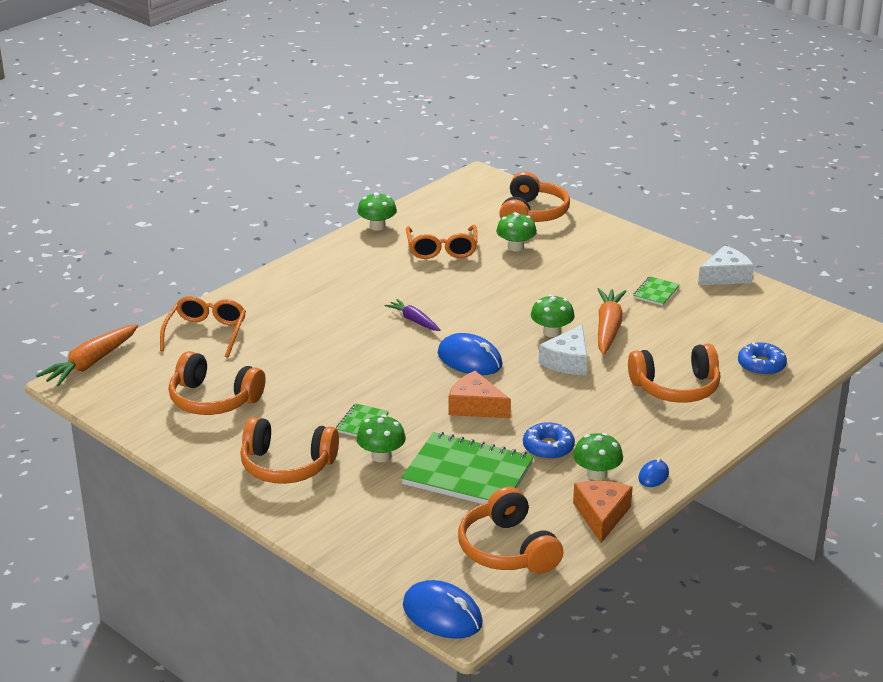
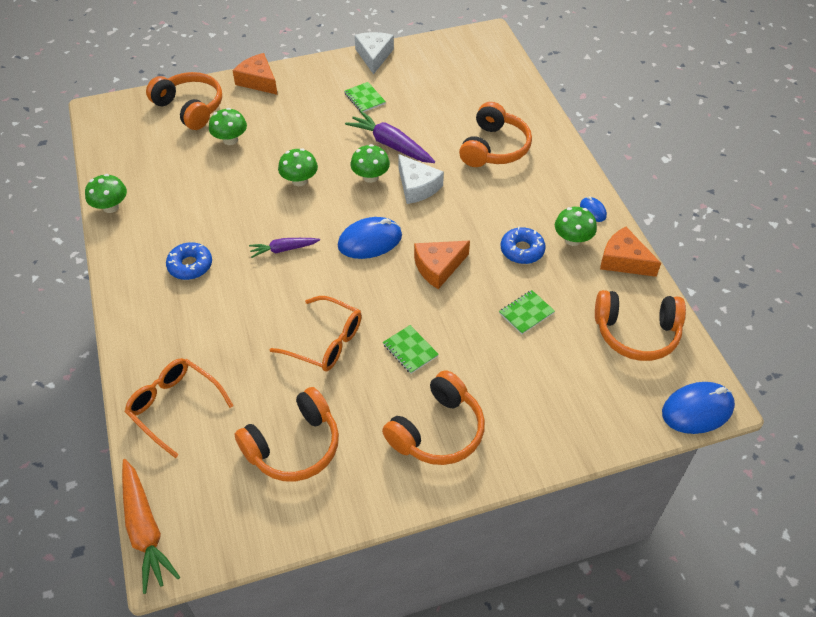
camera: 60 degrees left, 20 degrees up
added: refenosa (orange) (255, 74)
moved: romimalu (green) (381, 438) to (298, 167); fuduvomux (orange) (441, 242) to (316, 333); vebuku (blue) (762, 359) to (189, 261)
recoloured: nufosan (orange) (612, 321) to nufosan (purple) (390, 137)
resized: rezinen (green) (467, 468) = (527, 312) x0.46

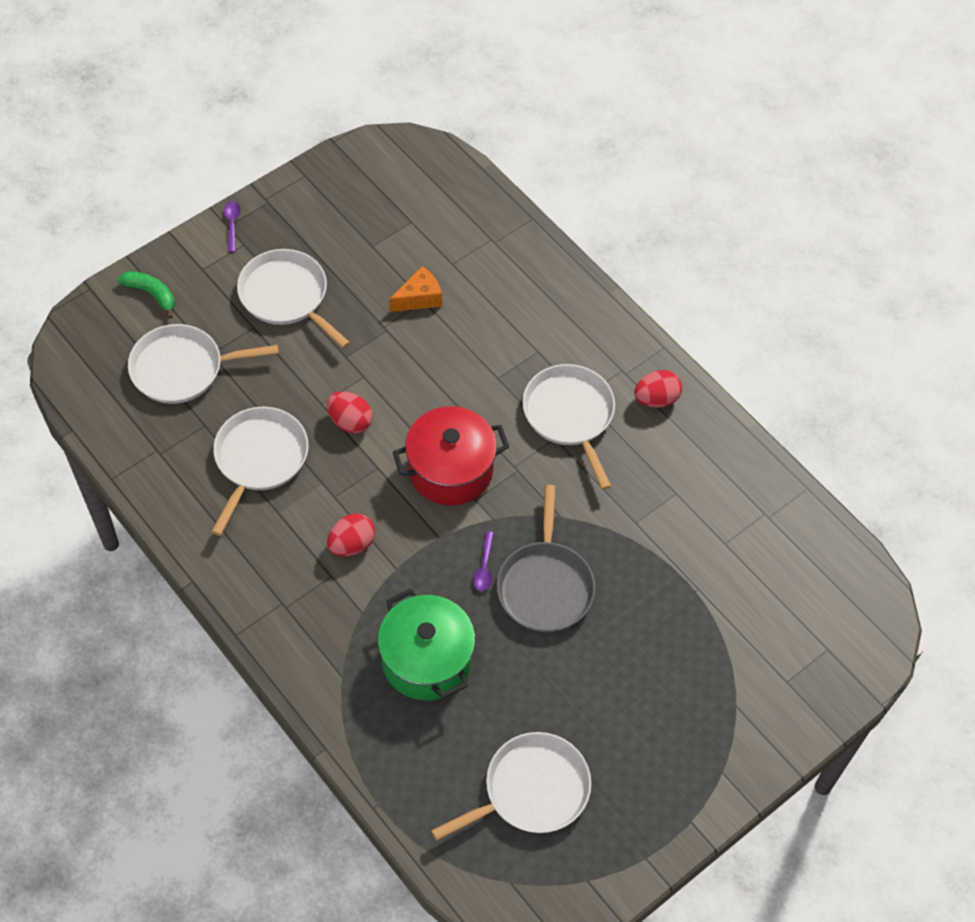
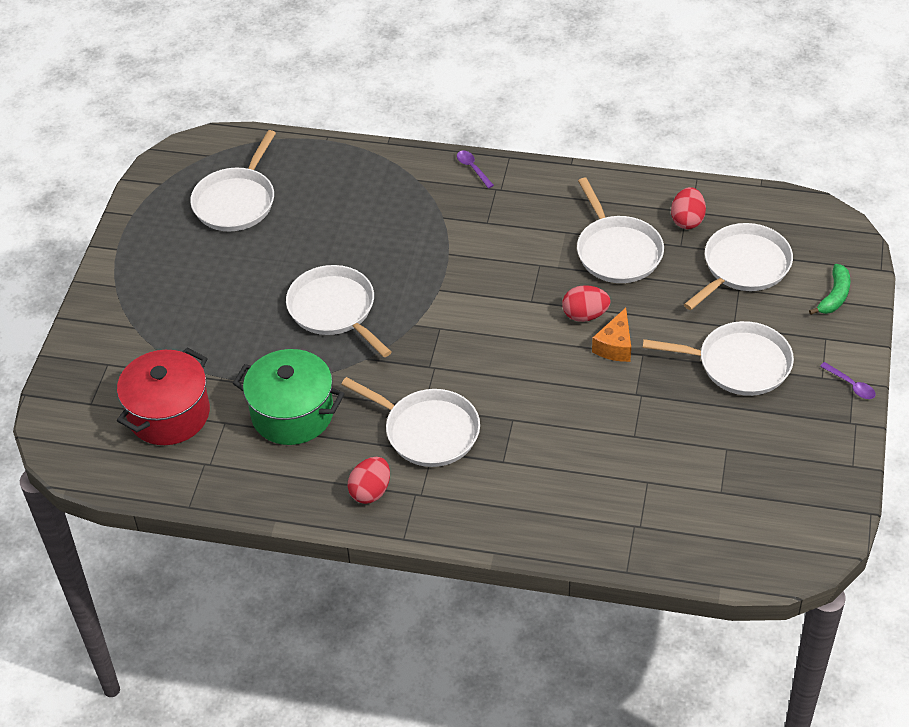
camera: 145 degrees right, 10 degrees down
moved: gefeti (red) (351, 534) to (688, 208); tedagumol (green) (426, 644) to (289, 397); refenosa (orange) (415, 289) to (611, 335); tedagumol (red) (451, 455) to (163, 396); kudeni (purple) (483, 561) to (475, 169)
recoloured: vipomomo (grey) (546, 558) to vipomomo (white) (338, 311)
turned: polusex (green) (145, 295) = (830, 289) 60 degrees counterclockwise

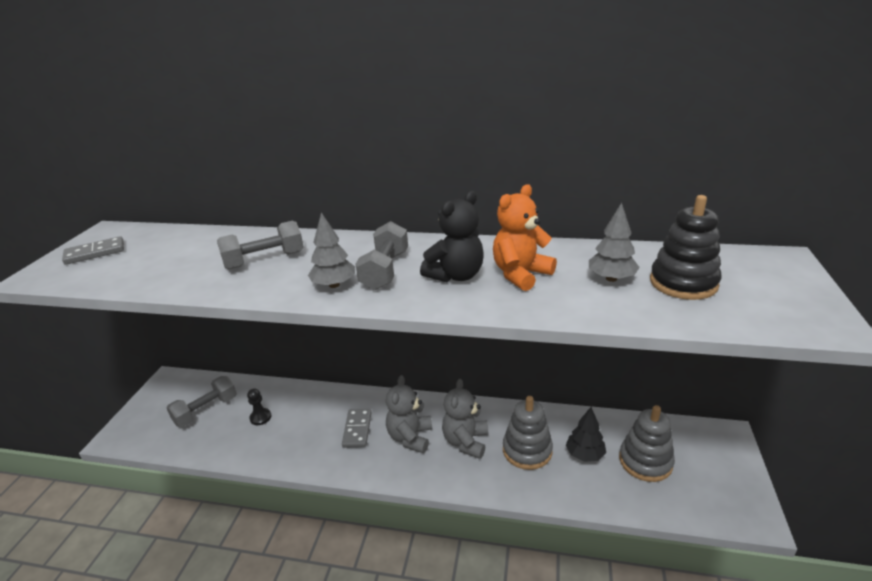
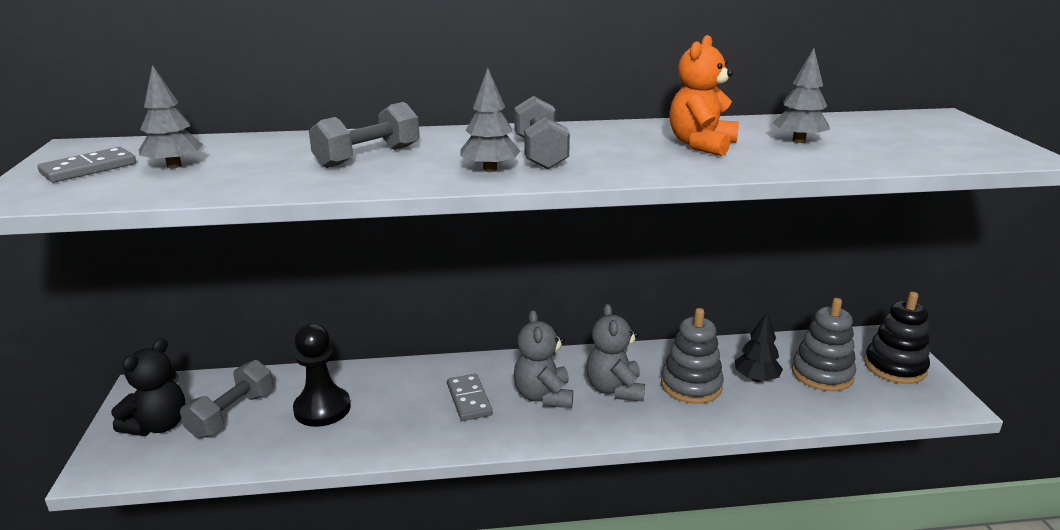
camera: 20 degrees left, 5 degrees down
added: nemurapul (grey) (171, 116)
moved: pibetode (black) (452, 237) to (148, 387); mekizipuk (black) (686, 247) to (897, 338)
resized: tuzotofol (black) (259, 406) = (322, 375) x1.84

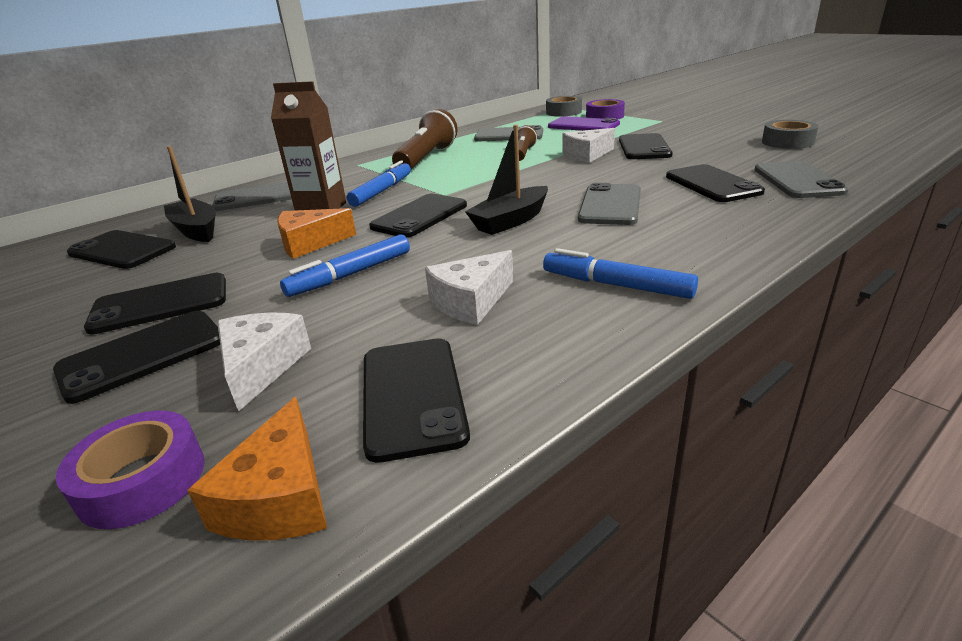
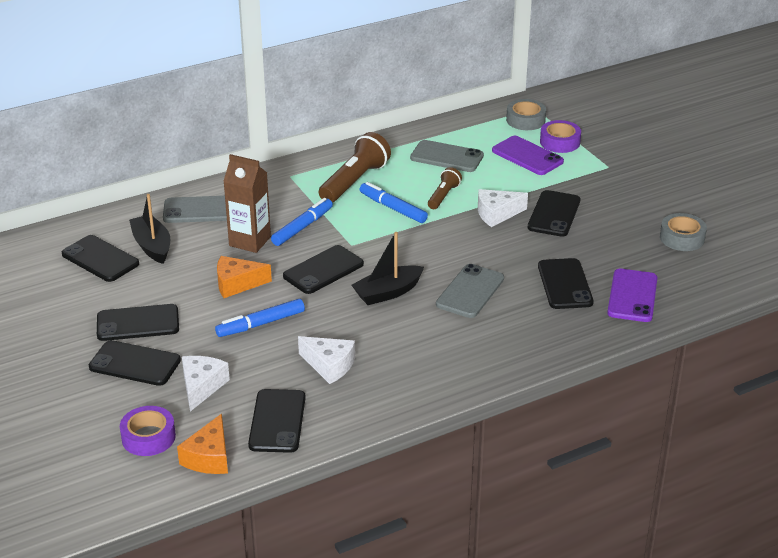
camera: 10 degrees right, 5 degrees up
moved: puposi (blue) (620, 273) to (394, 202)
recoloured: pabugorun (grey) (802, 179) to pabugorun (purple) (632, 295)
turned: pabugorun (black) (136, 357) = (135, 363) 45 degrees clockwise; refenosa (white) (469, 287) = (326, 360) 120 degrees counterclockwise

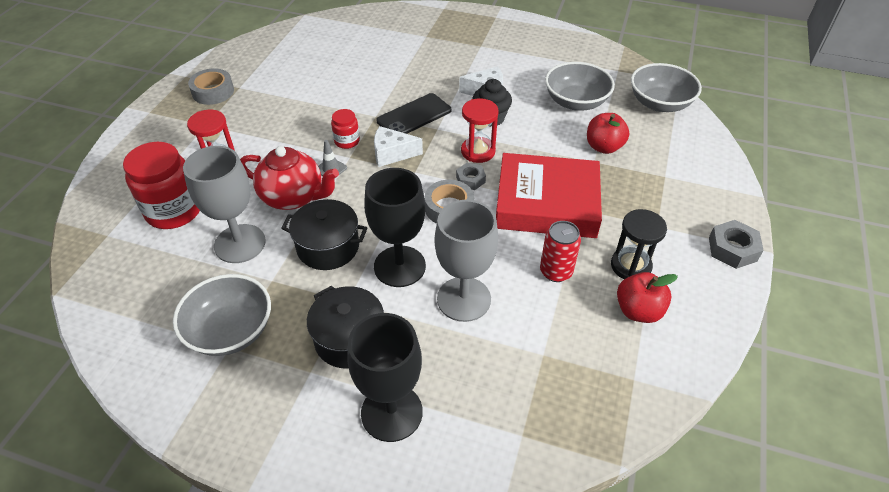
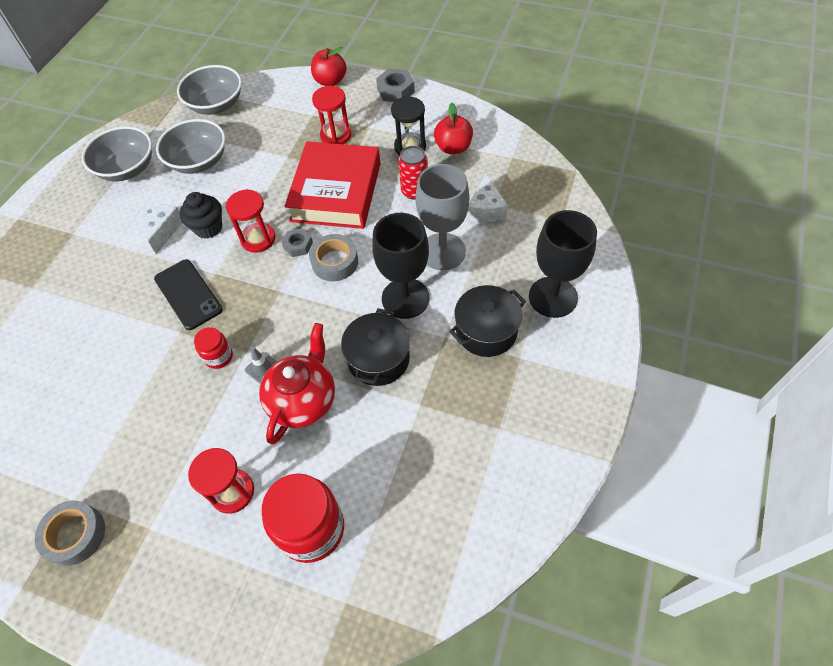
camera: 85 degrees left, 10 degrees up
removed: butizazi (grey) (224, 204)
added: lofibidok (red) (331, 115)
moved: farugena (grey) (222, 315) to (117, 153); refenosa (white) (398, 146) to (487, 198); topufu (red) (608, 133) to (329, 66)

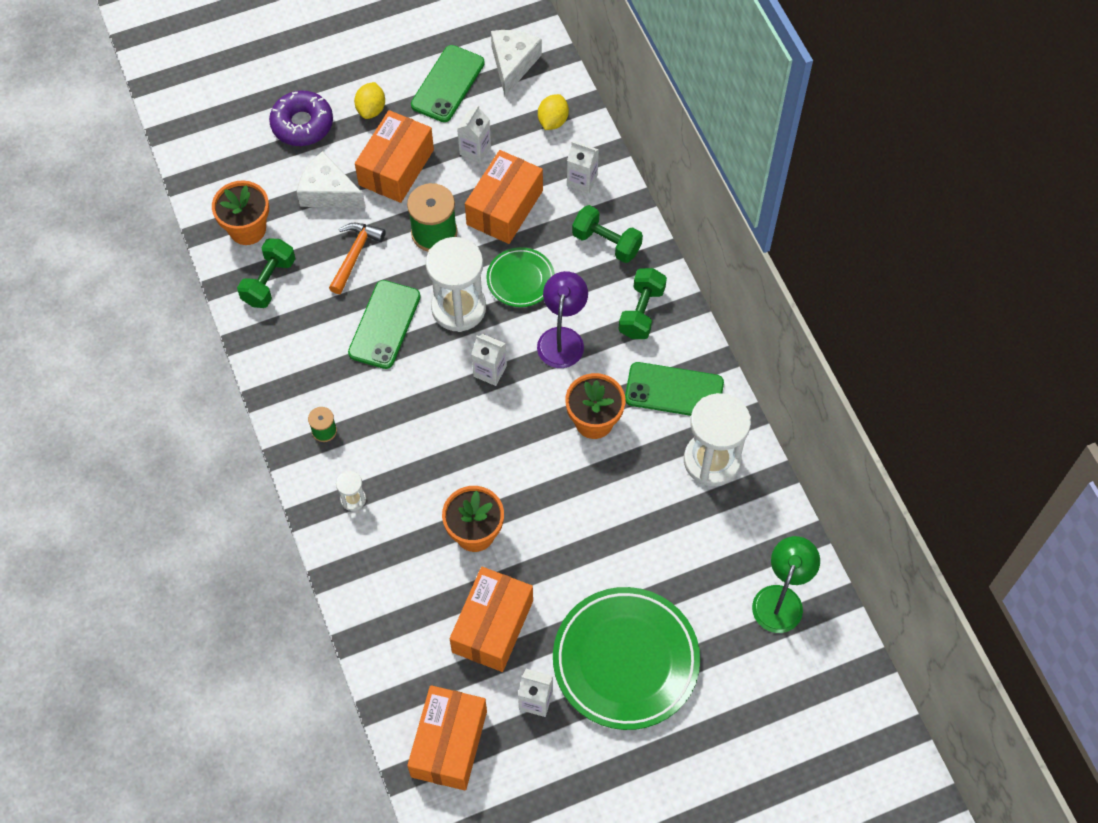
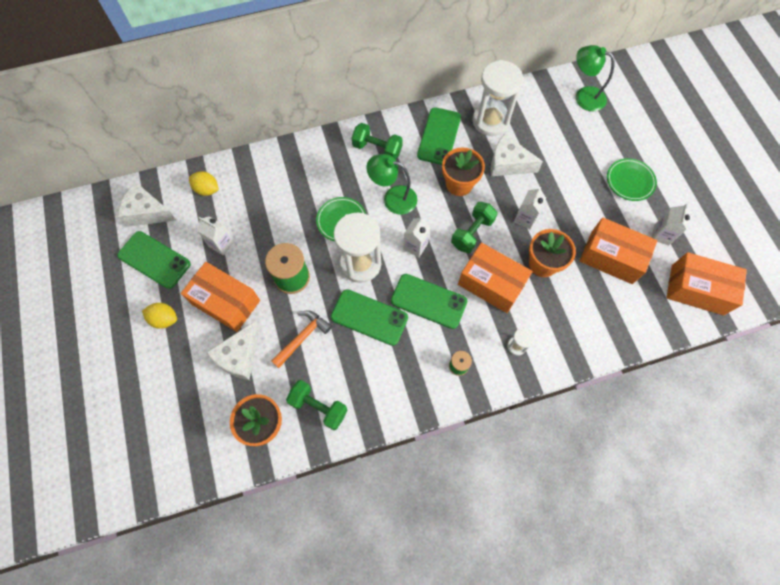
camera: 85 degrees left, 5 degrees up
removed: vebuku (purple) (301, 118)
added: pabugorun (green) (429, 301); refenosa (white) (516, 155)
moved: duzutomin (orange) (504, 197) to (495, 277); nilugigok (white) (583, 167) to (530, 208); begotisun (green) (607, 234) to (474, 227)
recoloured: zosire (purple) (562, 319) to zosire (green) (392, 184)
turned: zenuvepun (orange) (357, 258) = (301, 339) 105 degrees clockwise
resized: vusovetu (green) (626, 658) = (632, 179) x0.52

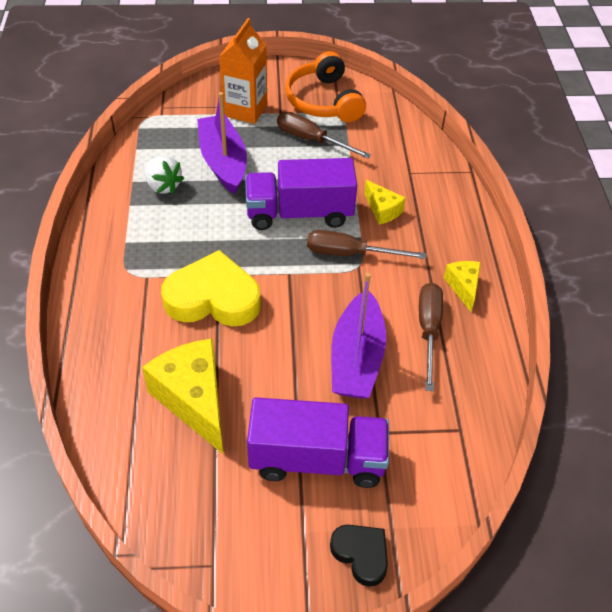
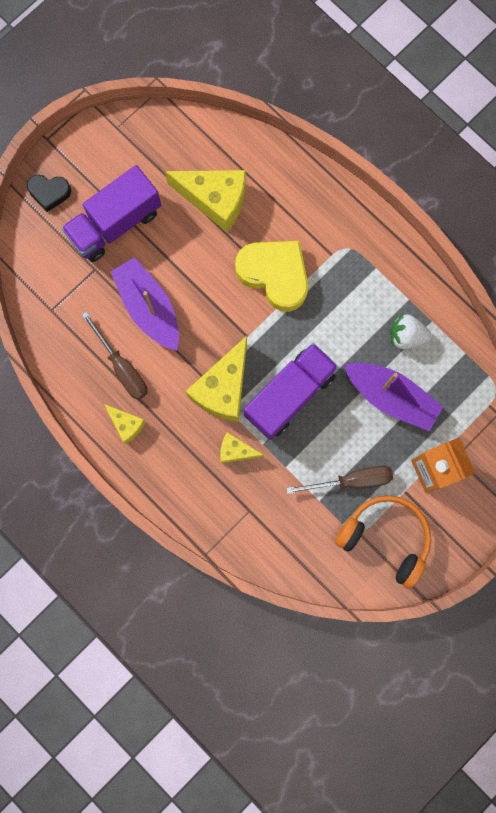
camera: 140 degrees right, 30 degrees up
replaced: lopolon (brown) (367, 244) to refenosa (yellow) (216, 379)
turned: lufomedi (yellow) (211, 288) = (271, 276) 105 degrees counterclockwise

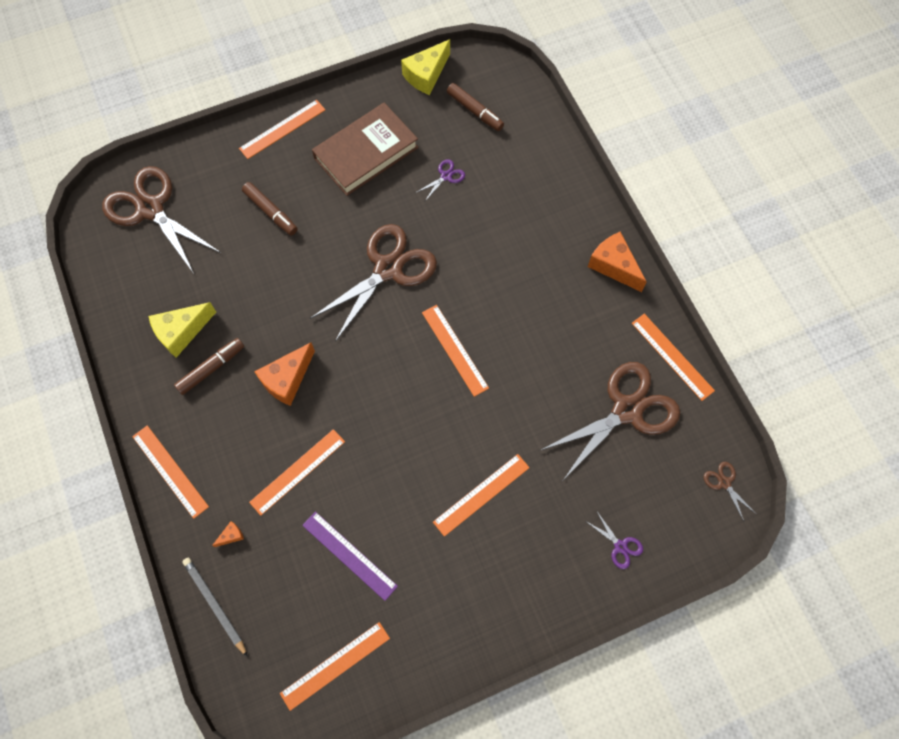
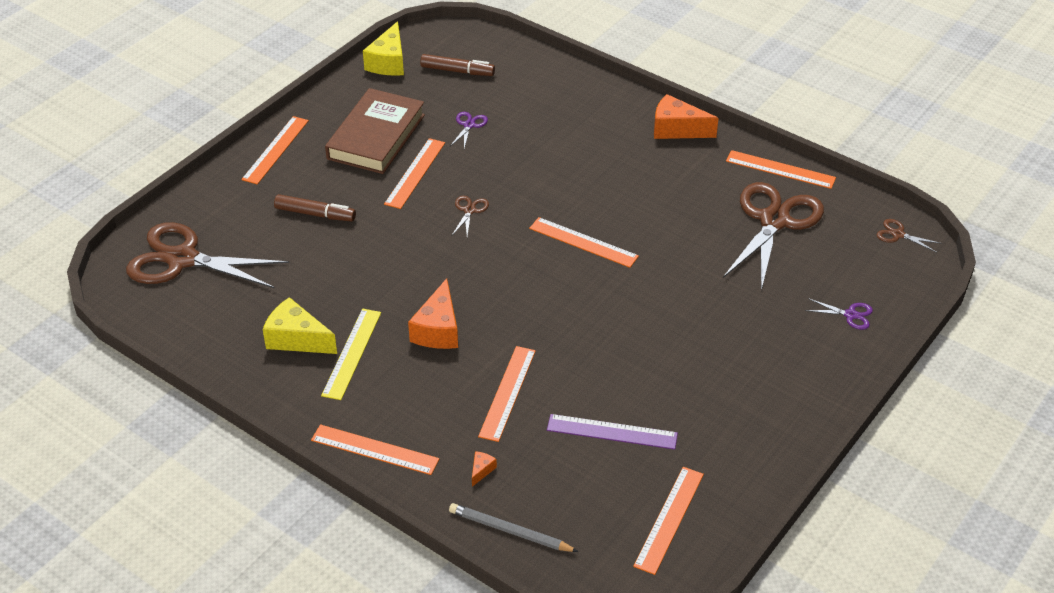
camera: 30 degrees left, 25 degrees down
moved: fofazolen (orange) (481, 495) to (414, 173)
replaced: puposi (brown) (209, 366) to fofazolen (yellow) (351, 354)
turned: refenosa (yellow) (182, 330) = (300, 325) 90 degrees clockwise
resized: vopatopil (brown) (373, 283) = (470, 216) x0.41

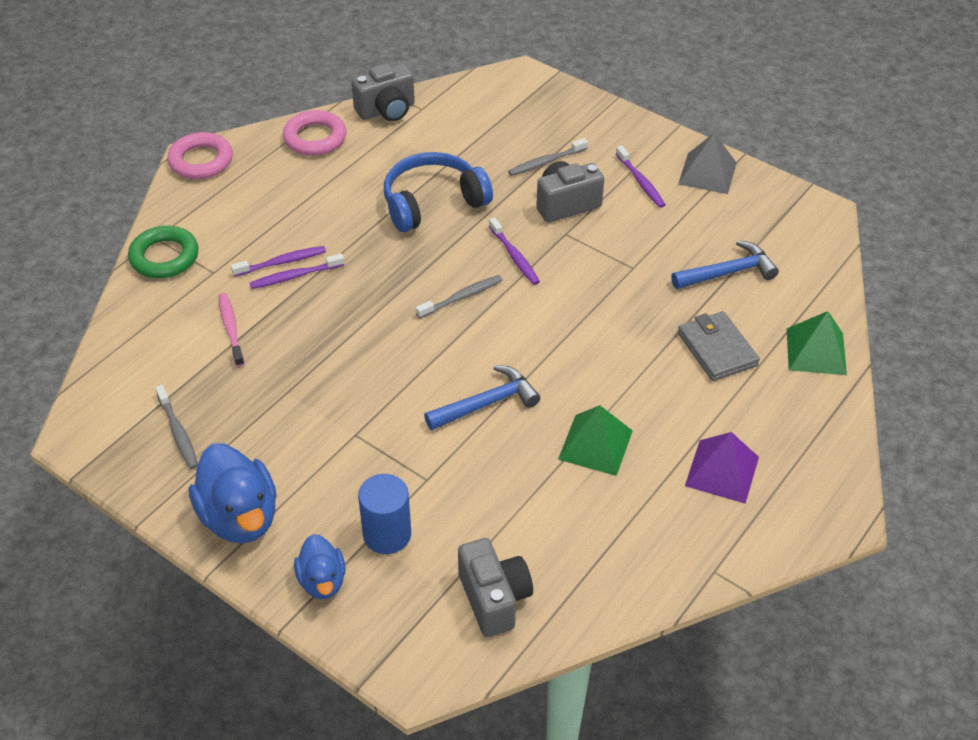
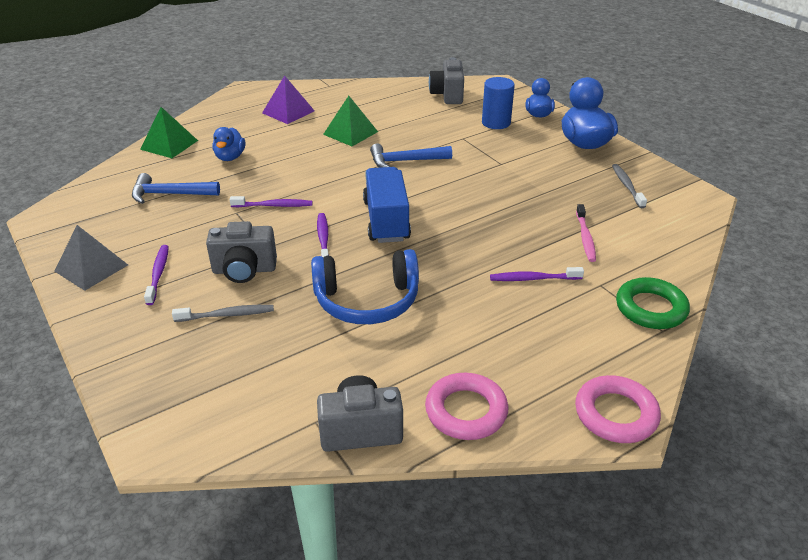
camera: 160 degrees left, 10 degrees down
moved: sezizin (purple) (296, 271) to (271, 201)
replaced: sezizin (grey) (459, 297) to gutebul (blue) (387, 205); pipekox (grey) (719, 346) to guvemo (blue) (228, 144)

